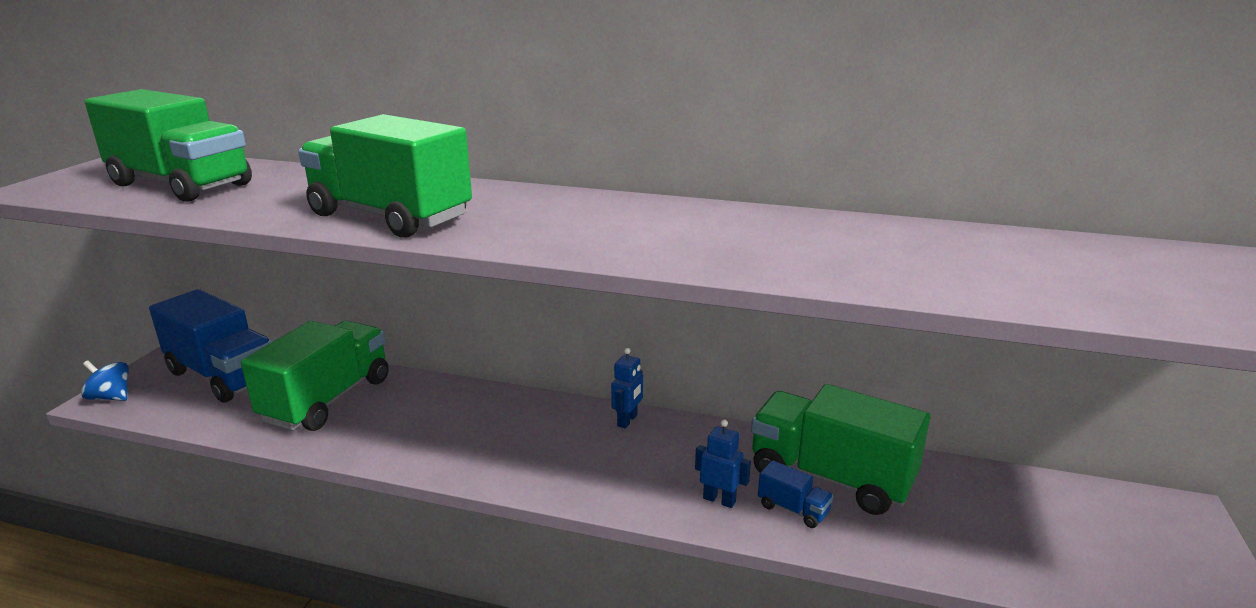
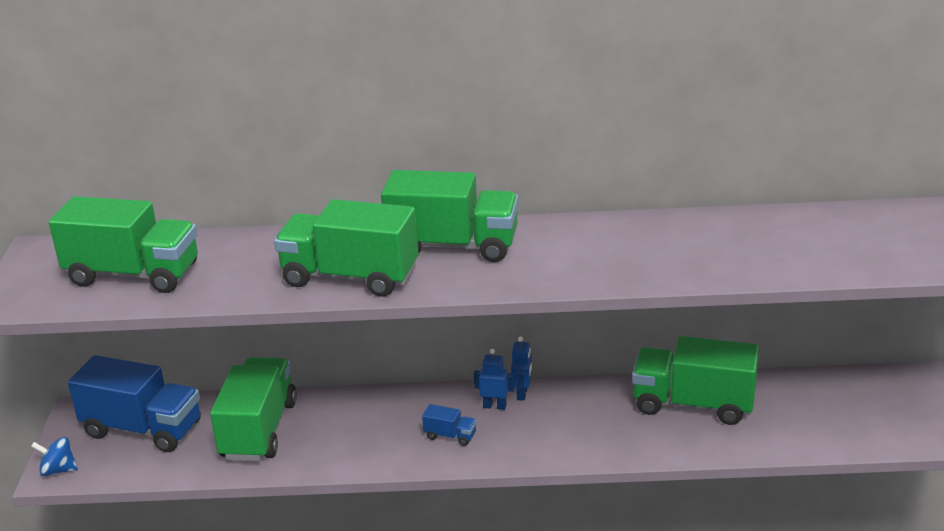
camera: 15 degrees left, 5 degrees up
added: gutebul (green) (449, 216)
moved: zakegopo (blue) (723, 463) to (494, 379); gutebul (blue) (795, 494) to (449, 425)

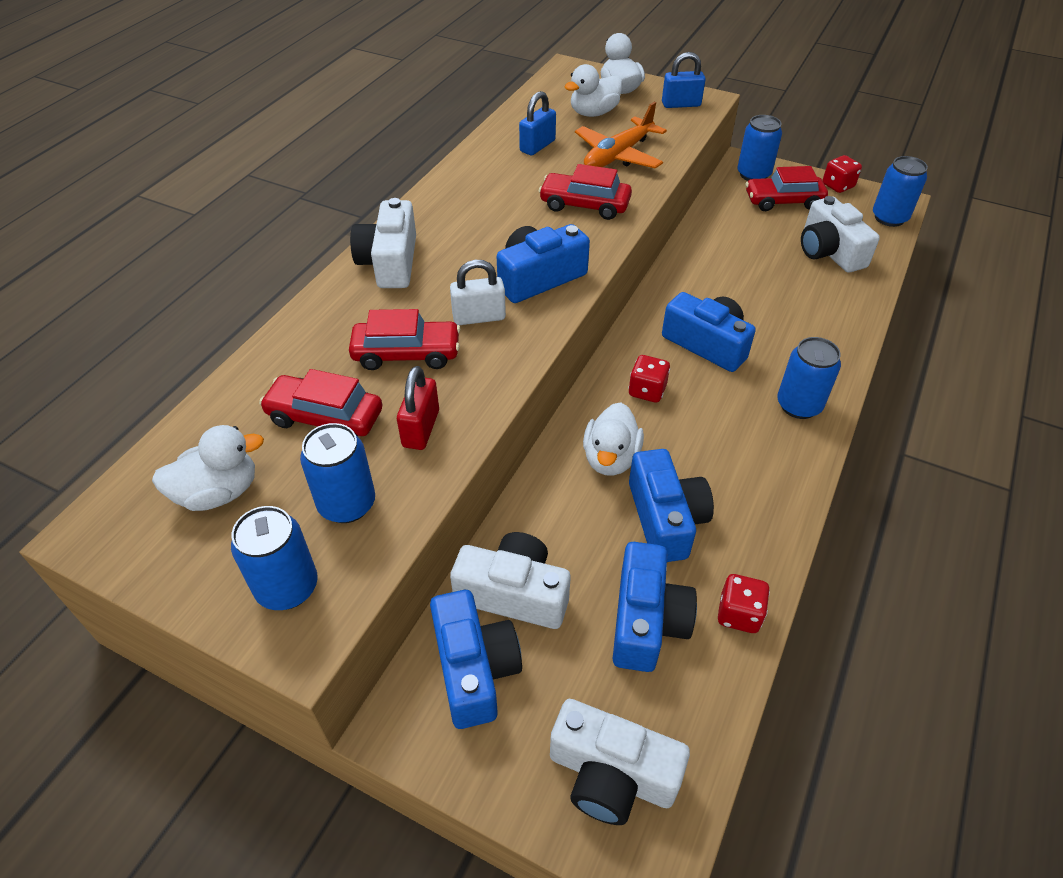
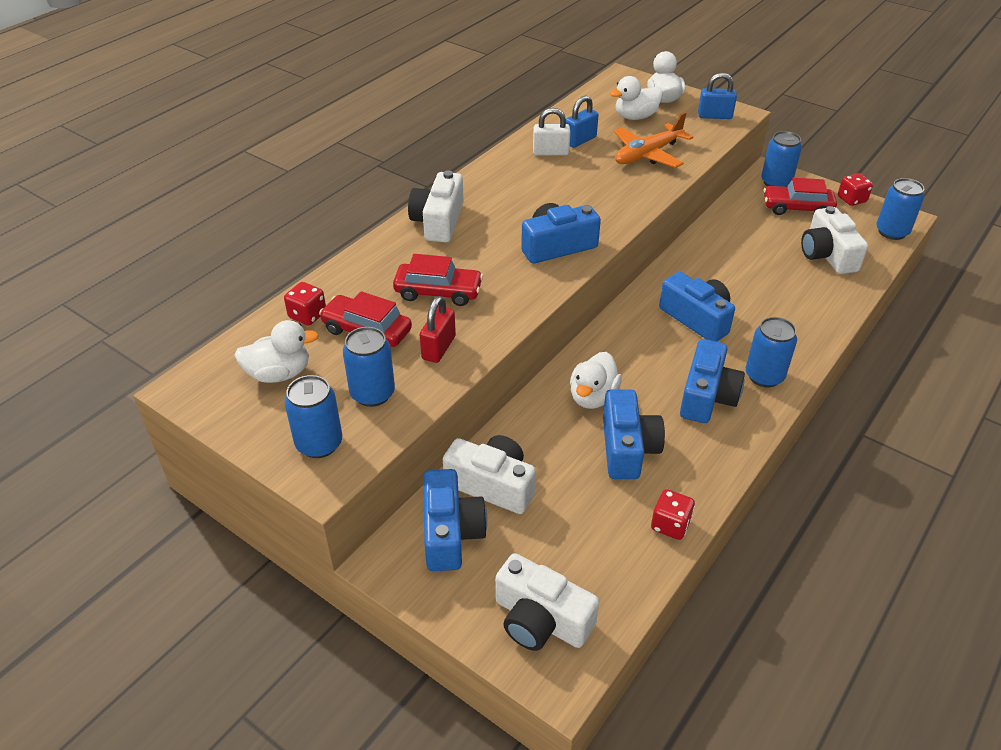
camera: 10 degrees right, 5 degrees down
removed: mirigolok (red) (585, 192)
moved: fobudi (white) (478, 292) to (552, 132); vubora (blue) (655, 607) to (712, 381); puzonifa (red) (649, 379) to (305, 304)

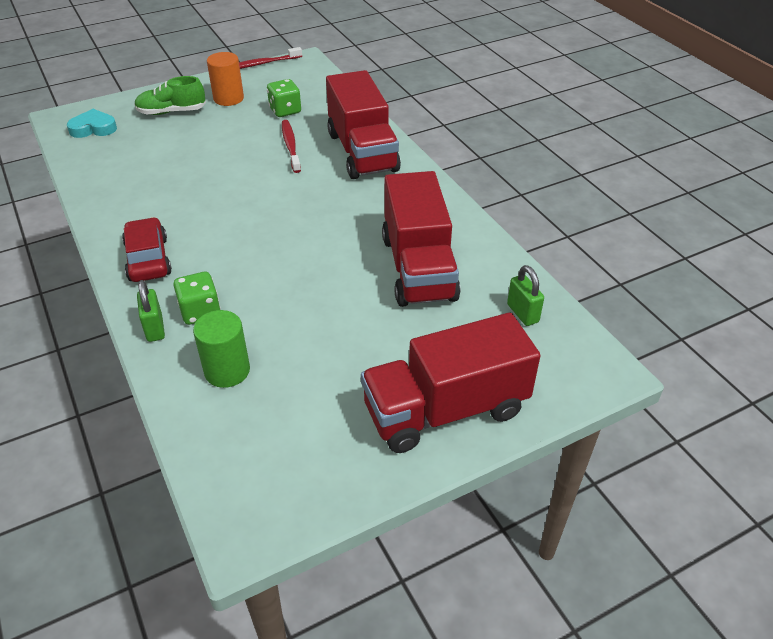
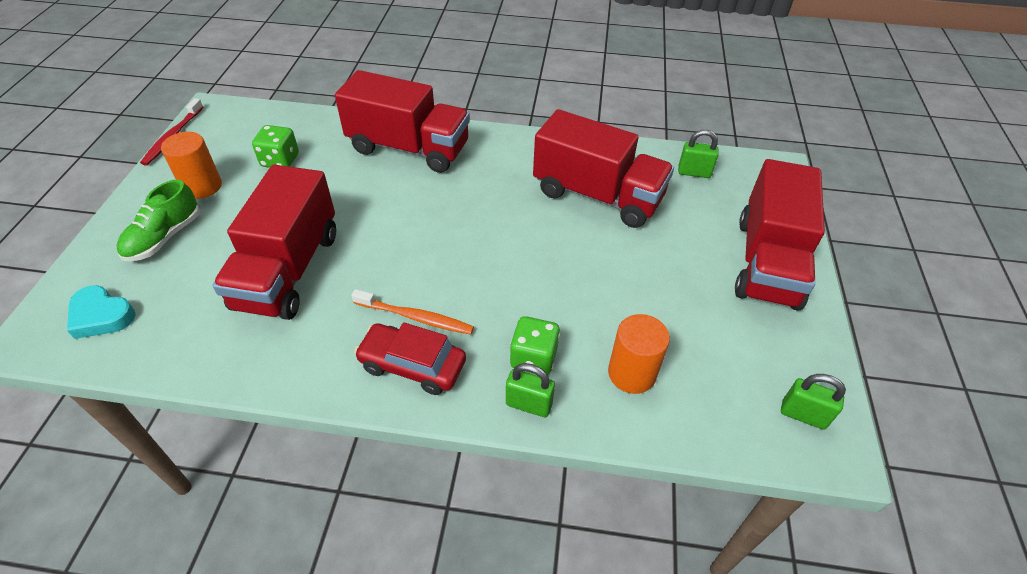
camera: 55 degrees left, 5 degrees up
removed: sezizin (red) (291, 146)
added: gutebul (red) (274, 242); sezizin (orange) (412, 312); fobudi (green) (813, 401)
recoloured: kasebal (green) (221, 349) to kasebal (orange) (639, 354)
turned: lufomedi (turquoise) (92, 123) = (101, 312) 90 degrees counterclockwise

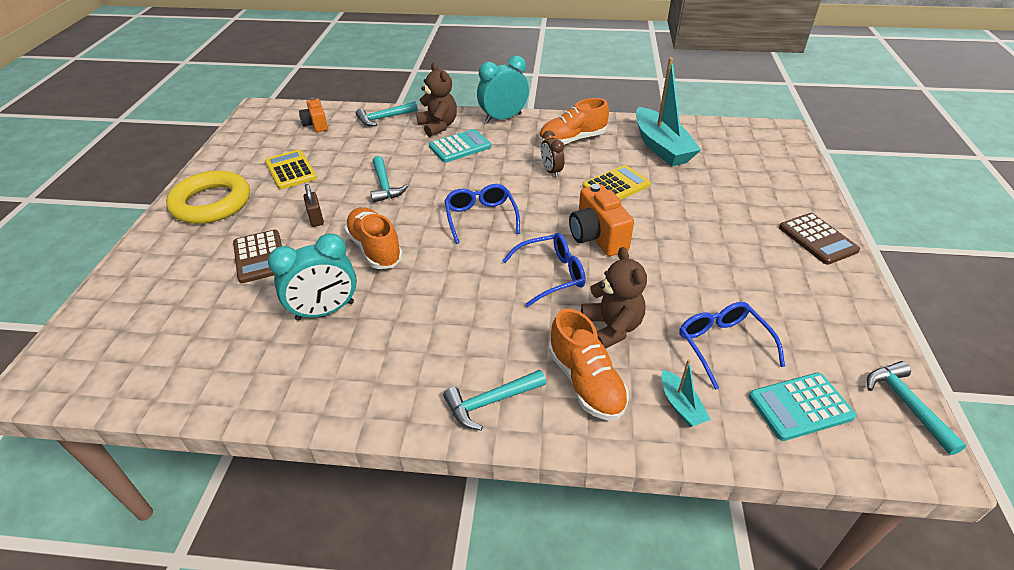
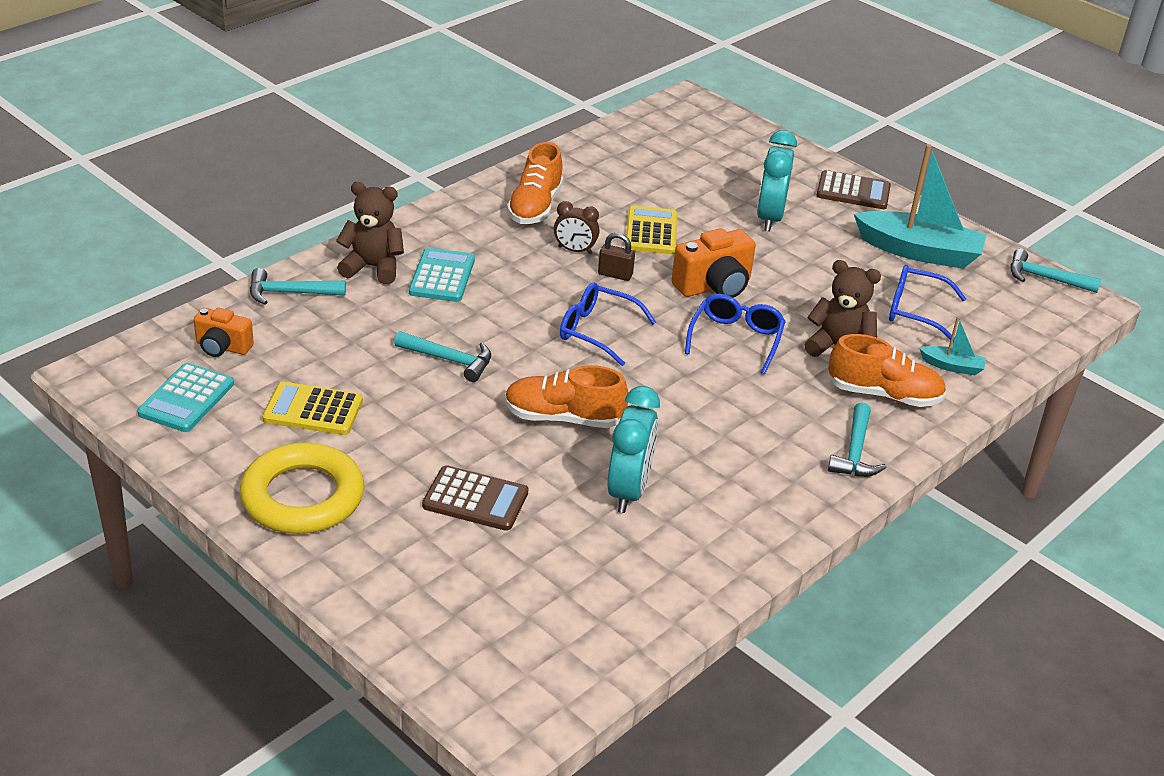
camera: 55 degrees left, 5 degrees down
moved: fobudi (brown) (313, 205) to (616, 256); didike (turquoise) (503, 89) to (777, 181); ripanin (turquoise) (668, 112) to (920, 206); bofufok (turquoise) (802, 407) to (185, 397)
turned: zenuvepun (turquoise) (387, 113) = (298, 286) 75 degrees clockwise; vubora (orange) (601, 220) = (713, 263) 45 degrees counterclockwise

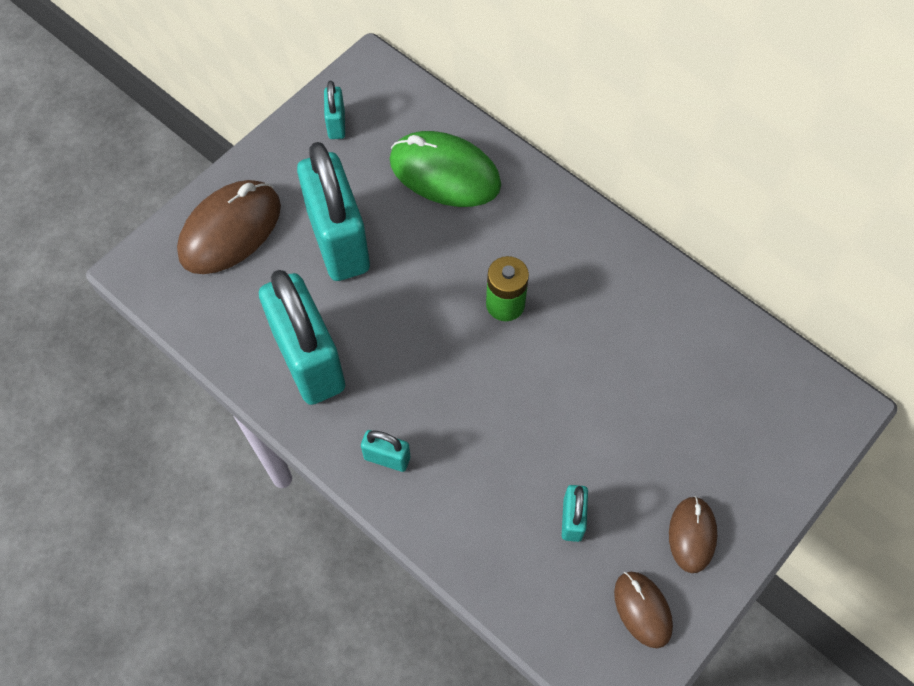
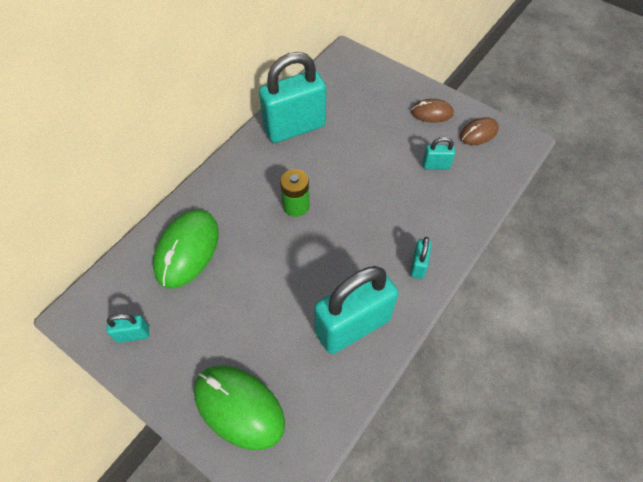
camera: 95 degrees left, 5 degrees down
moved: fobudi (turquoise) (333, 211) to (292, 97)
recoloured: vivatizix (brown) (229, 227) to vivatizix (green) (239, 407)

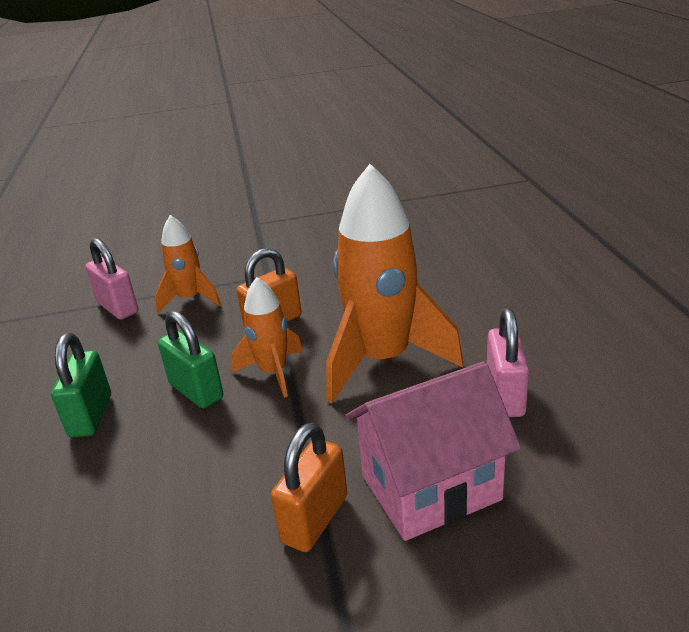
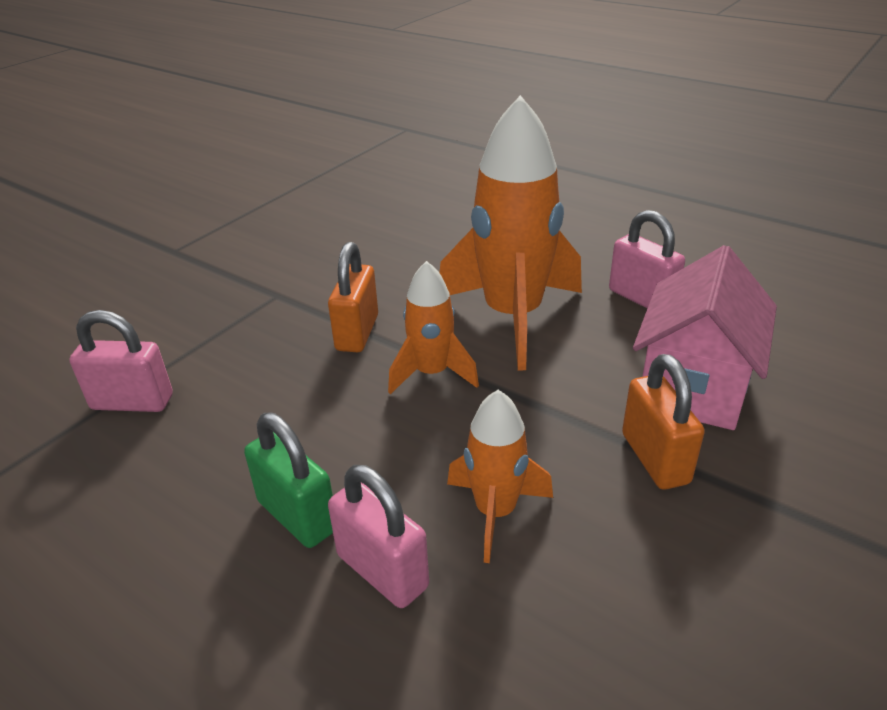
camera: 45 degrees left, 5 degrees up
removed: fobudi (green) (190, 360)
added: fobudi (pink) (378, 536)
moved: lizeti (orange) (188, 264) to (500, 476)

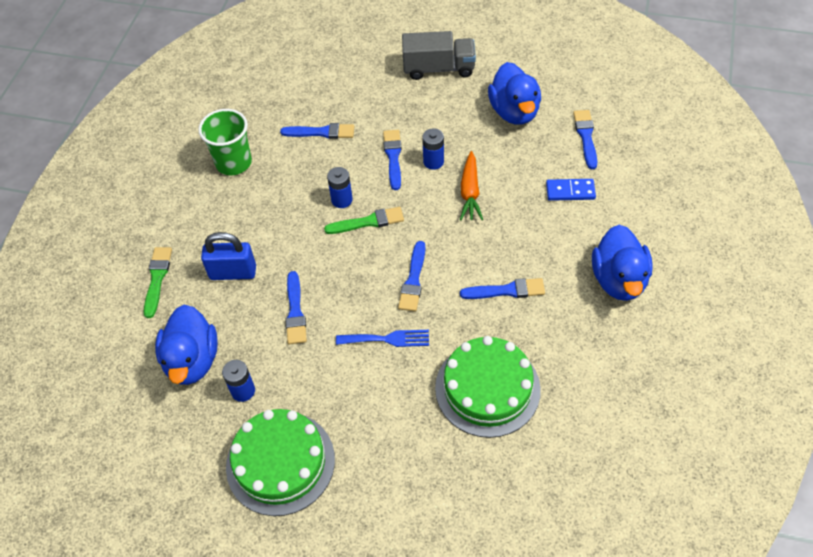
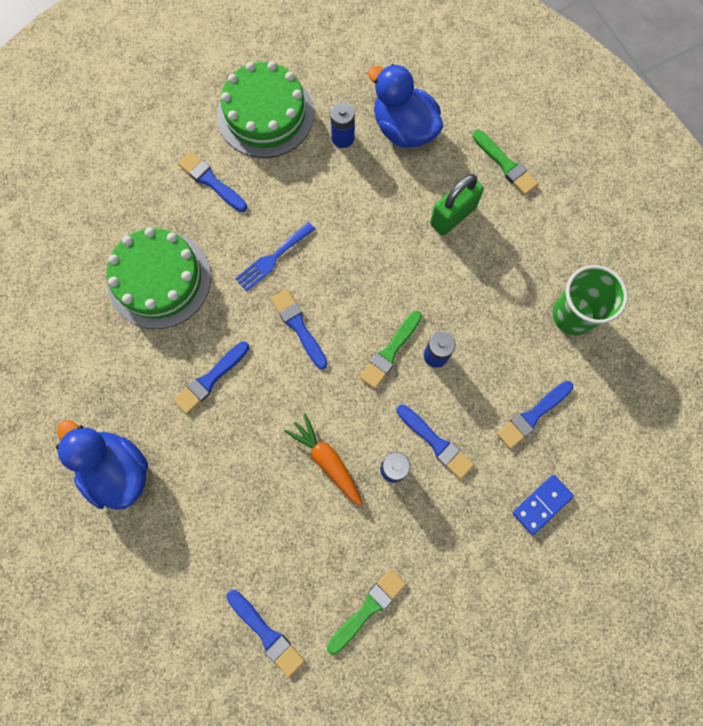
camera: 135 degrees right, 20 degrees up
removed: gutebul (grey) (439, 55)
moved: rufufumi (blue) (296, 307) to (212, 181); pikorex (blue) (571, 190) to (543, 505)
replaced: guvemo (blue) (514, 93) to rufufumi (green) (366, 612)
recoloured: fobudi (blue) (228, 256) to fobudi (green) (457, 205)

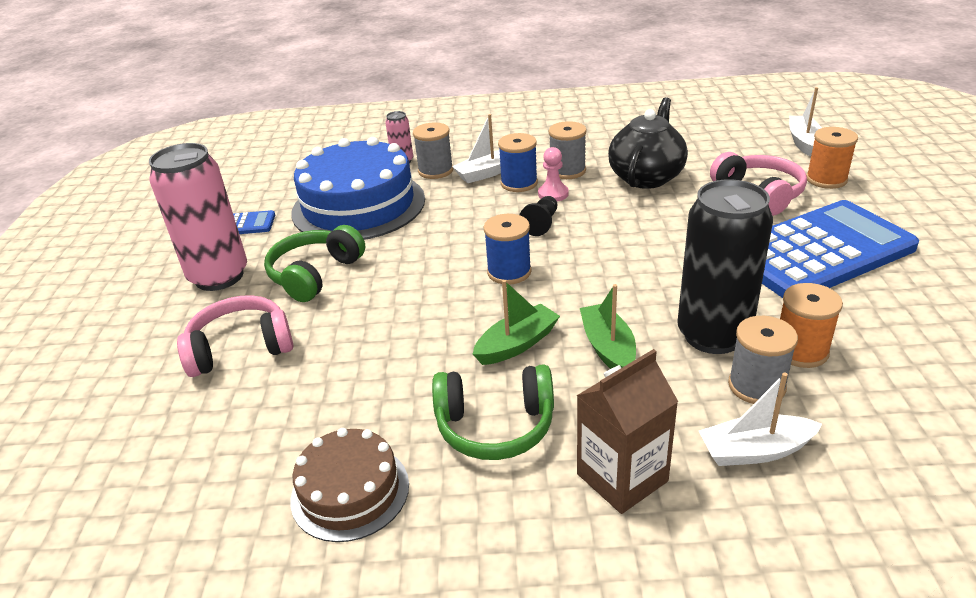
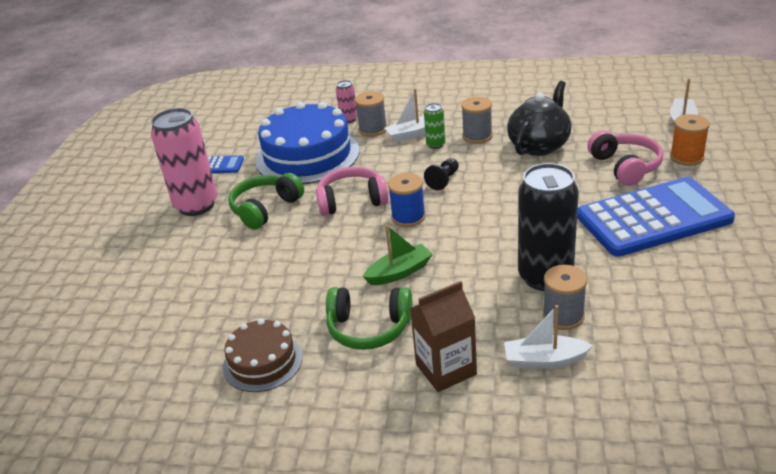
camera: 10 degrees right, 0 degrees up
removed: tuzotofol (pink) (553, 174); ripanin (green) (608, 326); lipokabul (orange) (811, 325)
moved: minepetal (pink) (235, 336) to (352, 191)
replaced: lipokabul (blue) (518, 162) to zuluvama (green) (434, 126)

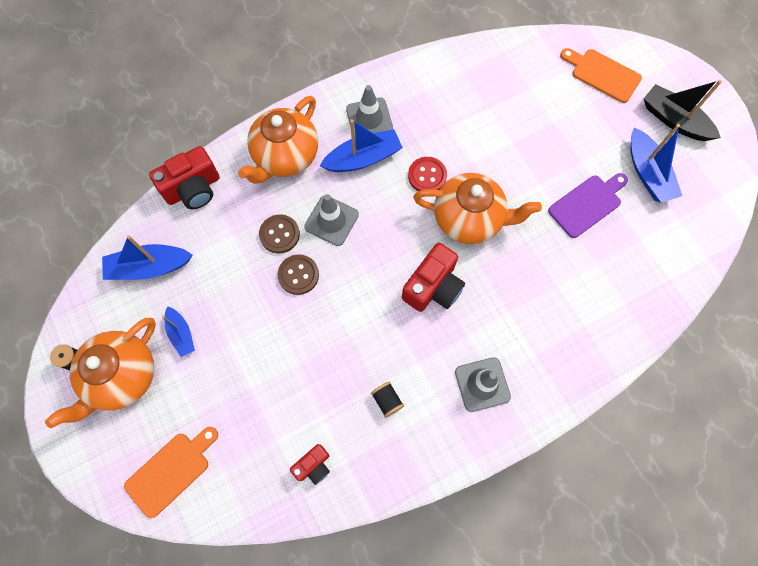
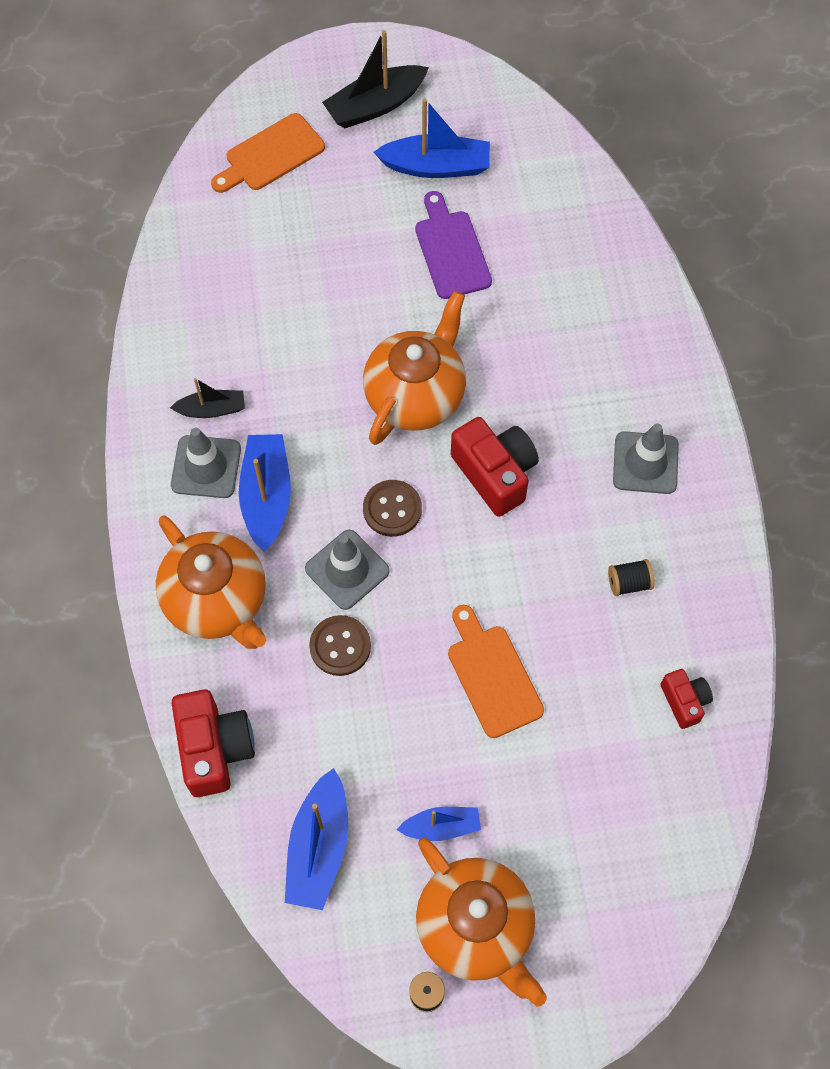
camera: 70 degrees left, 5 degrees down
removed: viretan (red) (427, 174)
added: ripanin (black) (207, 398)
moved: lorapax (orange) (171, 472) to (496, 671); viretan (brown) (298, 274) to (392, 508)

